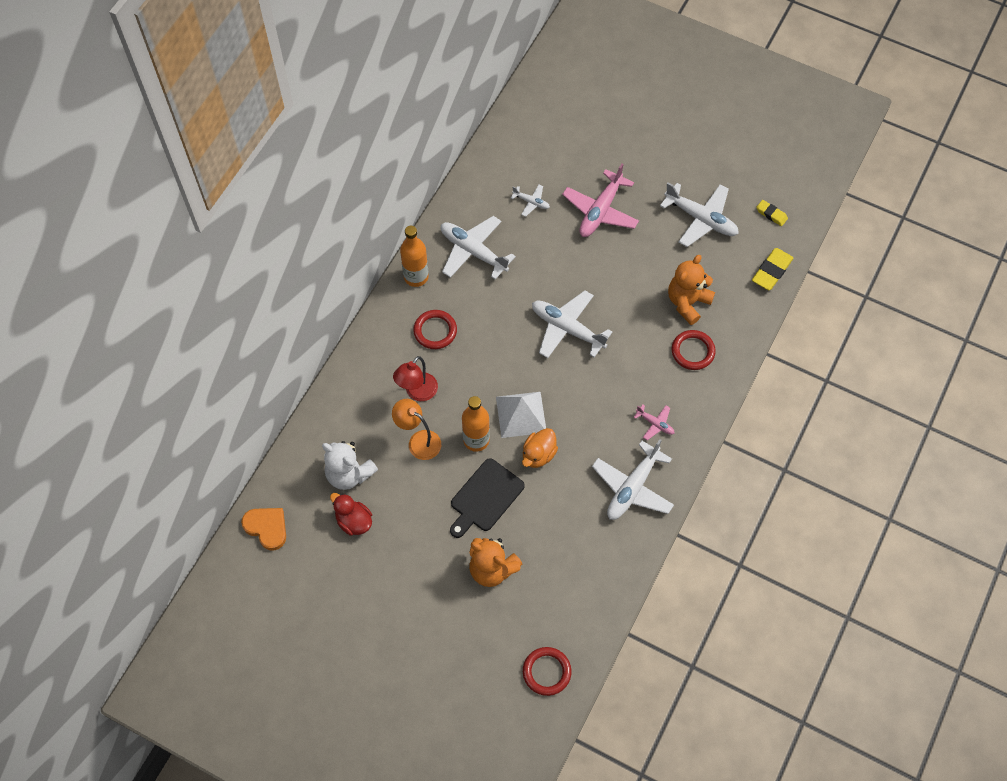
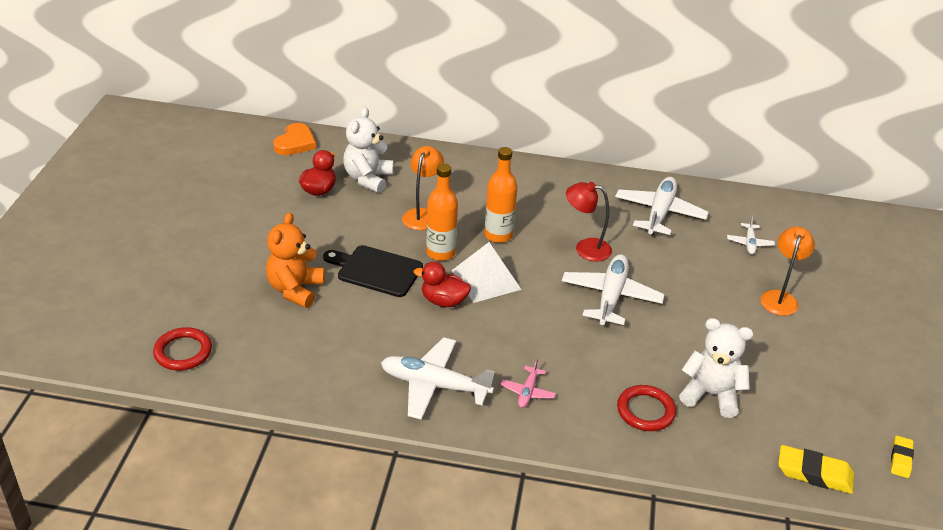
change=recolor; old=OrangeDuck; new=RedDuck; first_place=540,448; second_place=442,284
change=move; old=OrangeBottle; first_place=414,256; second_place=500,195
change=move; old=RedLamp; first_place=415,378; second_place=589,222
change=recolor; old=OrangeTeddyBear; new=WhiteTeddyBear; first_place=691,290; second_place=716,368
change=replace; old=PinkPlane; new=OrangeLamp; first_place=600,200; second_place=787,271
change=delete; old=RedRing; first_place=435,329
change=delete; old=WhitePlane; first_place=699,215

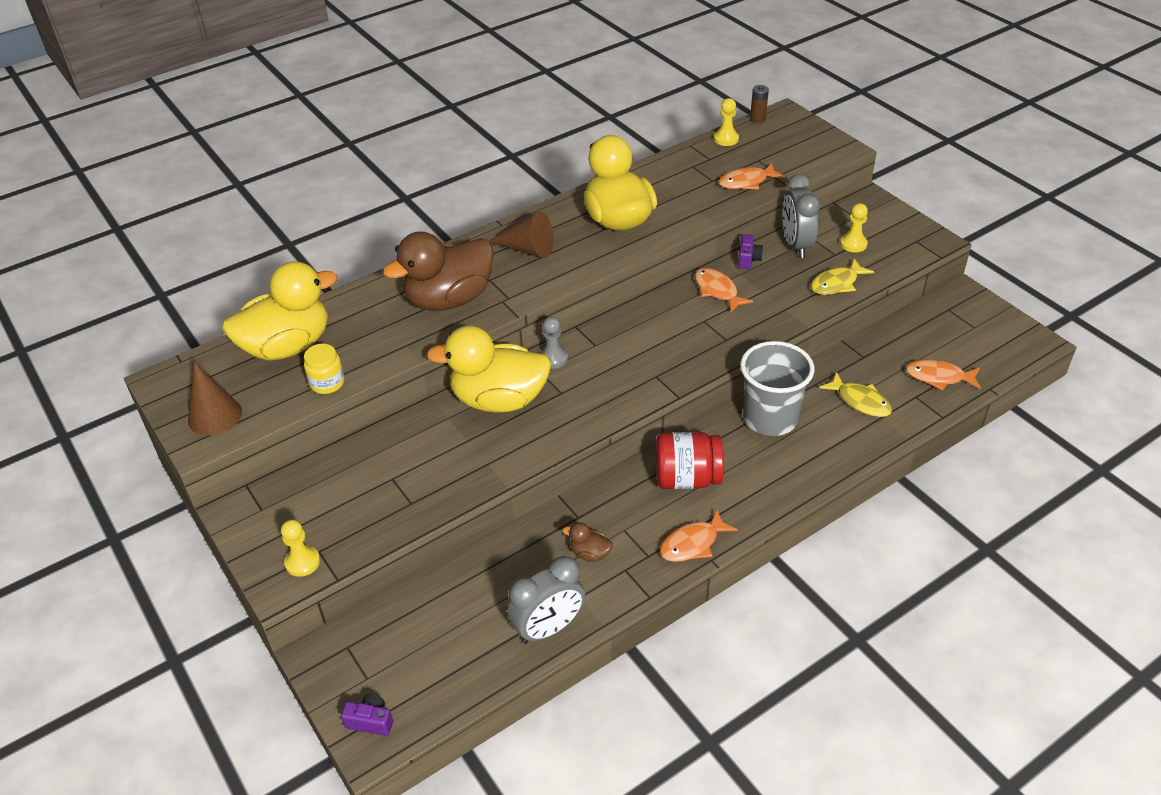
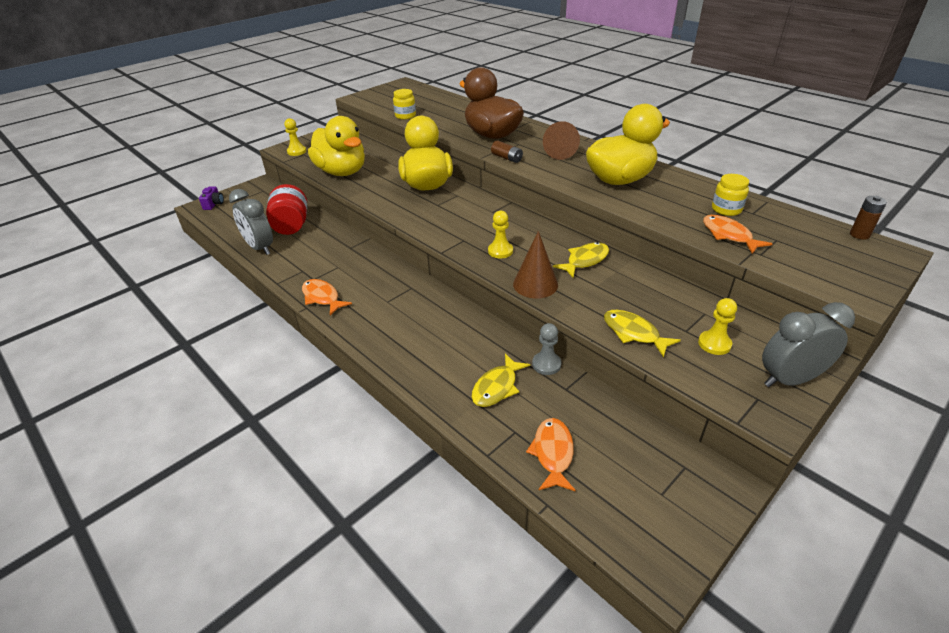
change=move; old=RedJar; first_place=690,460; second_place=286,209
change=move; old=YellowDuck; first_place=279,311; second_place=336,146
change=move; old=YellowPawn; first_place=726,122; second_place=500,235
change=insert; new=BrownBattery; second_place=507,151
change=move; old=BrownCone; first_place=215,399; second_place=535,265
change=move; old=GreyPawn; first_place=554,343; second_place=546,349
change=recolor; old=OrangeFish; new=YellowFish; first_place=724,290; second_place=581,260
change=insert; new=YellowJar; second_place=730,195
change=move; old=GreyClock; first_place=801,216; second_place=808,344
change=delete; old=BrownDuck; first_place=588,542
change=delete; old=PurpleCamera; first_place=750,251
change=delete; old=GreyCup; first_place=777,388

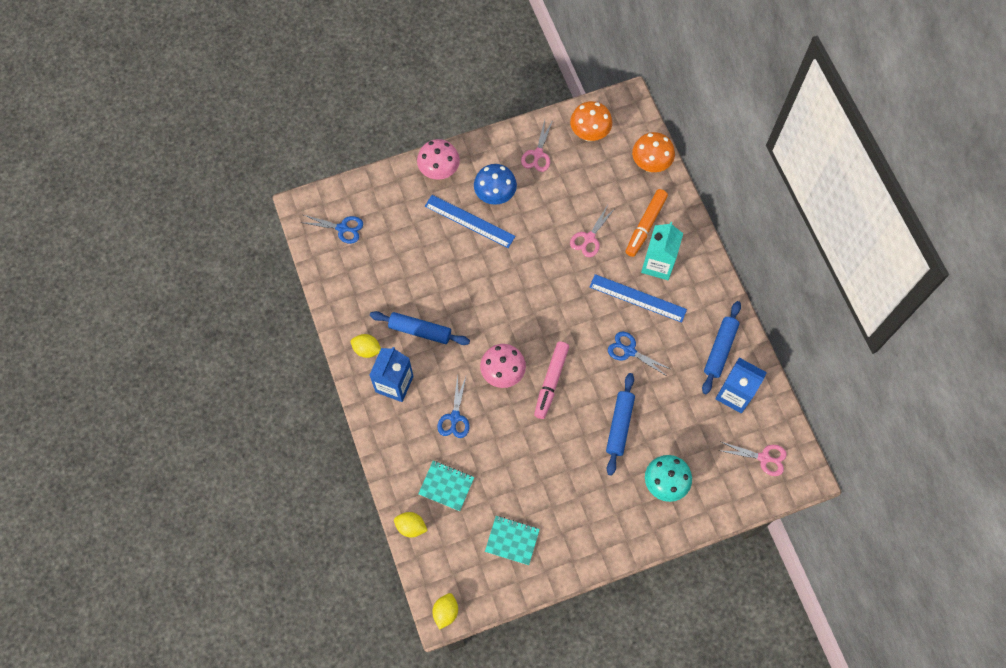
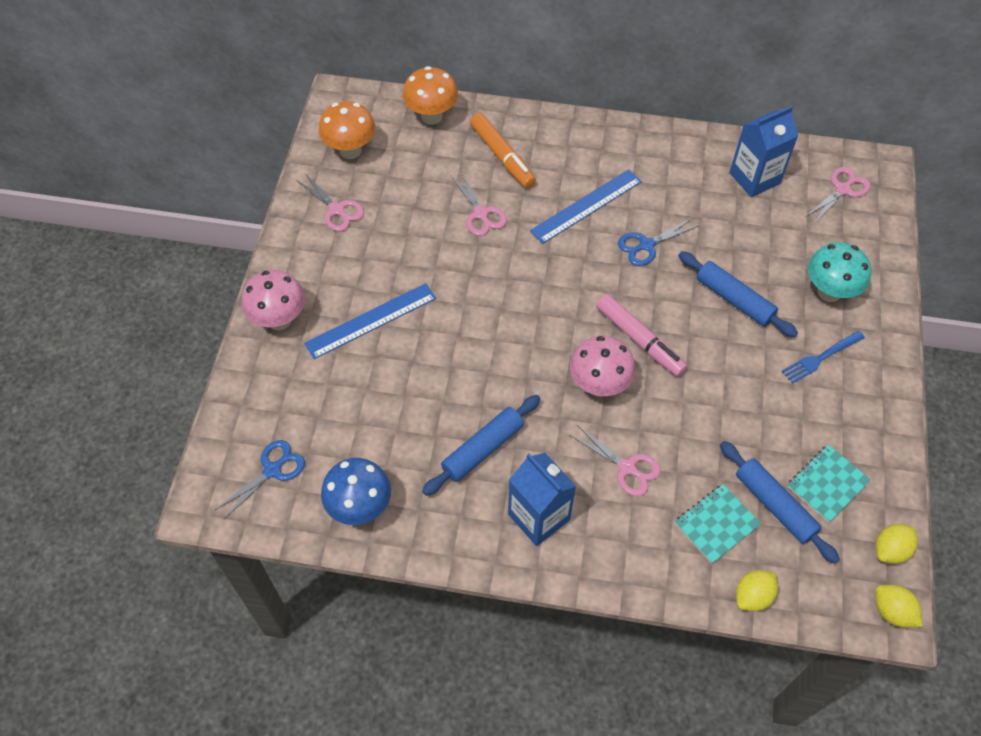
change=move; old=BlueMushroom; first_place=495,184; second_place=356,491
change=recolor; old=BlueScissors; new=PinkScissors; first_place=453,406; second_place=615,460
change=move; old=BlueRollingPin; first_place=721,347; second_place=780,502
change=insert; new=BlueFork; second_place=823,357
change=move; old=YellowLemon; first_place=366,346; second_place=897,544
change=delete; old=TurquoiseCarton; first_place=662,251

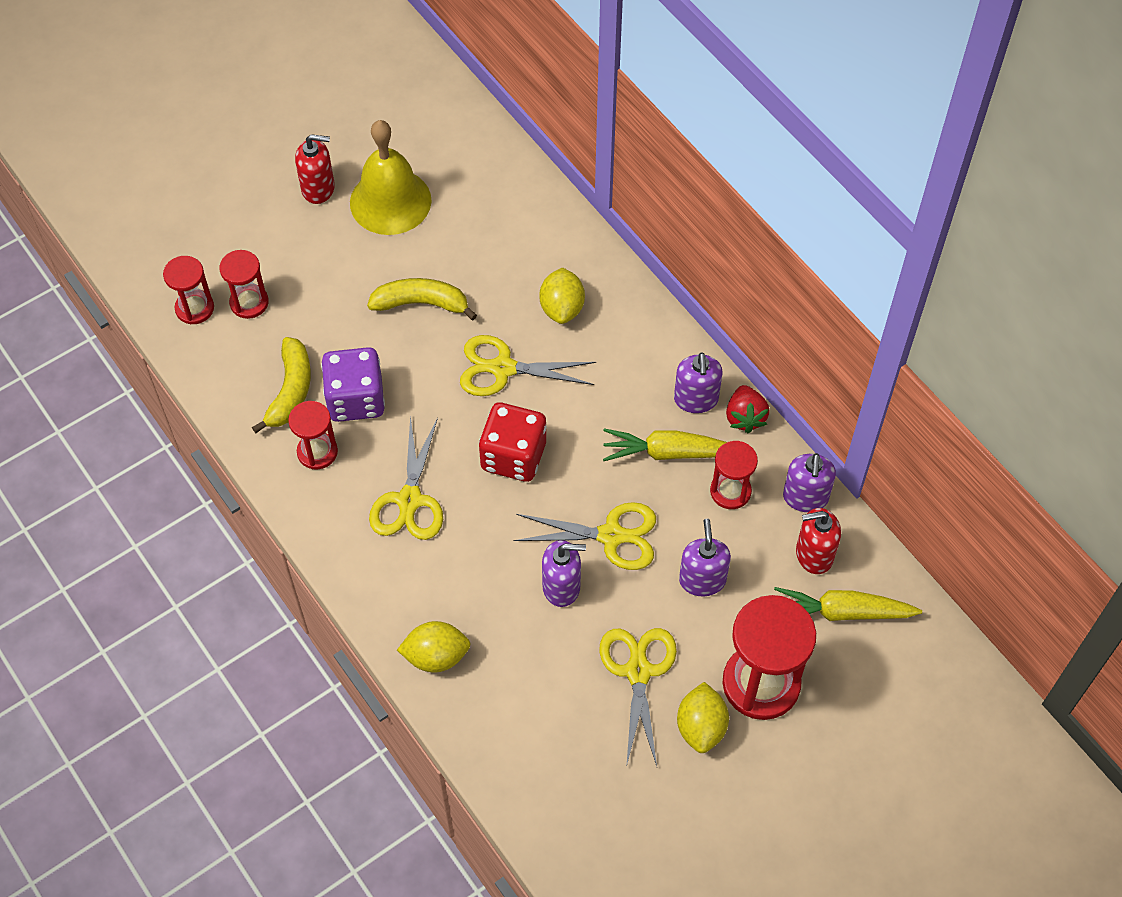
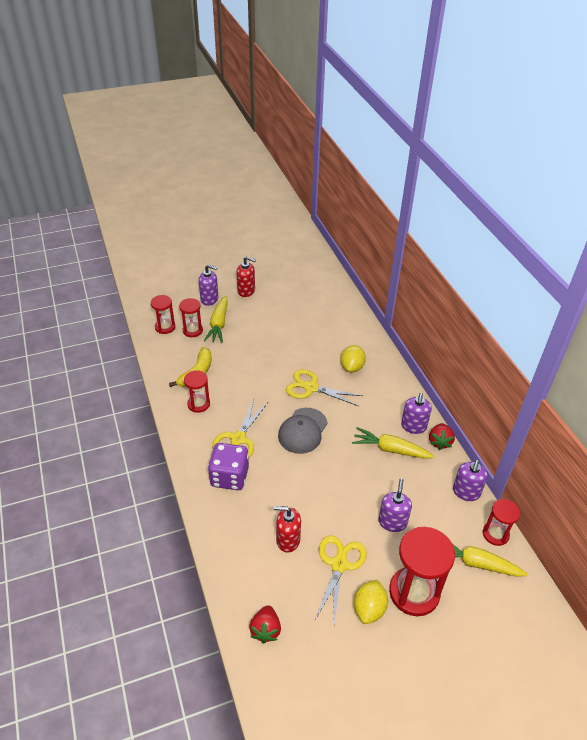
change=move; old=PurpleSoapDispenser; first_place=564,573; second_place=208,285
change=insert; new=YellowCarrot; second_place=216,319
change=move; old=PurpleDice; first_place=353,384; second_place=228,466
change=insert; new=RedStrawberry; second_place=265,624
change=move; old=RedSoapDispenser; first_place=818,541; second_place=287,529
change=replace; old=RedDice; new=GreyCap; first_place=513,442; second_place=303,431
change=move; old=RedHourglass; first_place=734,475; second_place=501,522
change=delete; old=YellowBell; first_place=390,177
change=delete; old=YellowBanana; first_place=422,299
change=delete; old=YellowLemon; first_place=434,647
change=delete; old=YellowScissors; first_place=585,536

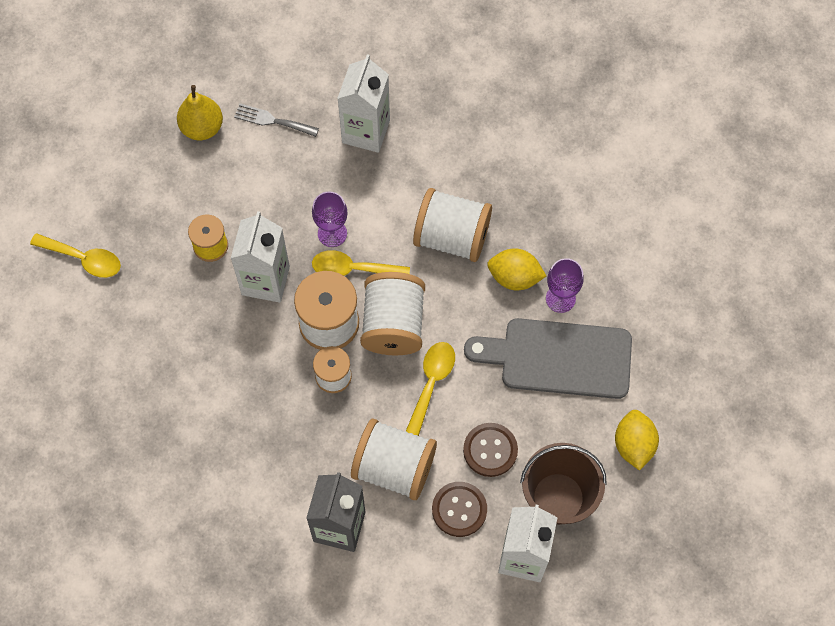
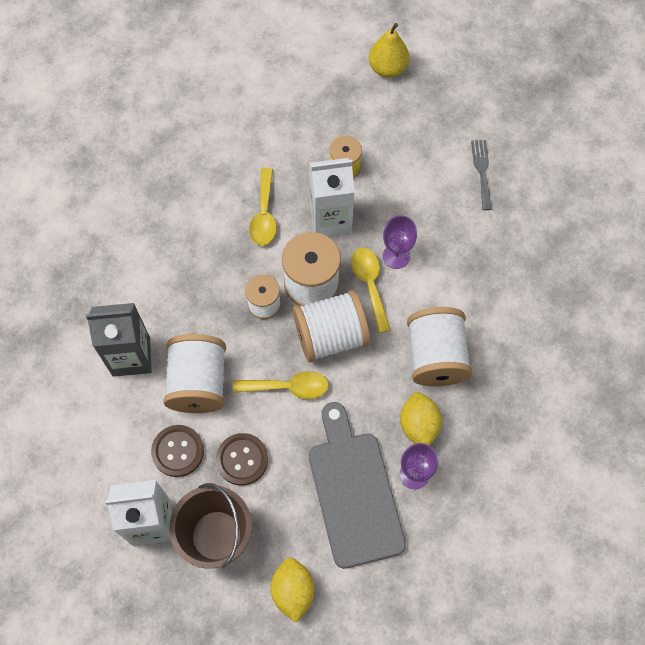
change=move; old=YellowSpoon; first_place=75,255; second_place=263,207
change=rotate; old=YellowLemon; first_place=637,440; second_place=293,590; degrees=-75
change=move; old=YellowPear; first_place=200,112; second_place=389,50
change=delete; old=WhiteCarton; first_place=363,103

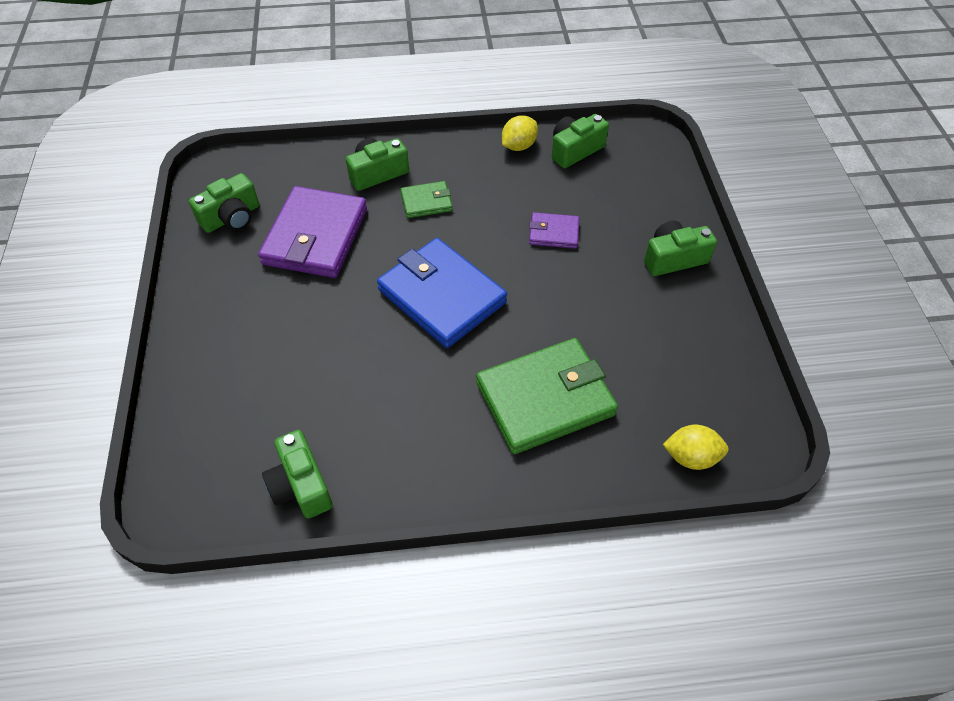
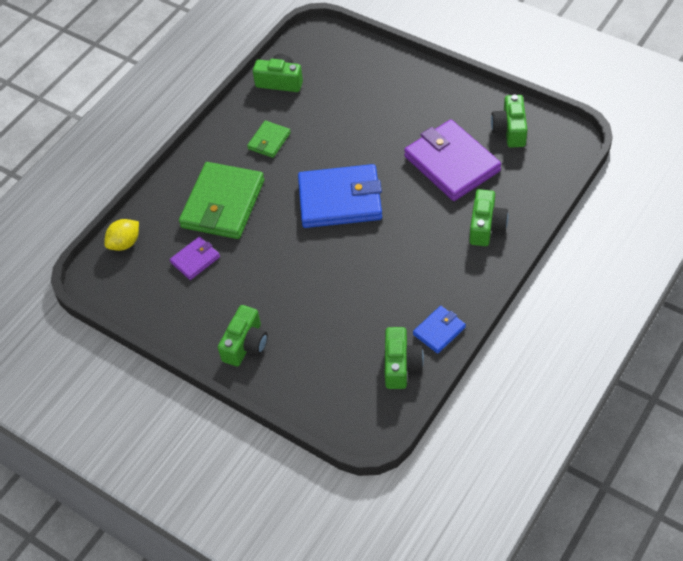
change=move; old=PurpleWallet; first_place=554,230; second_place=195,258
change=move; old=GreenWallet; first_place=426,199; second_place=269,139
change=replace; old=YellowLemon; new=BlueWallet; first_place=520,133; second_place=439,330

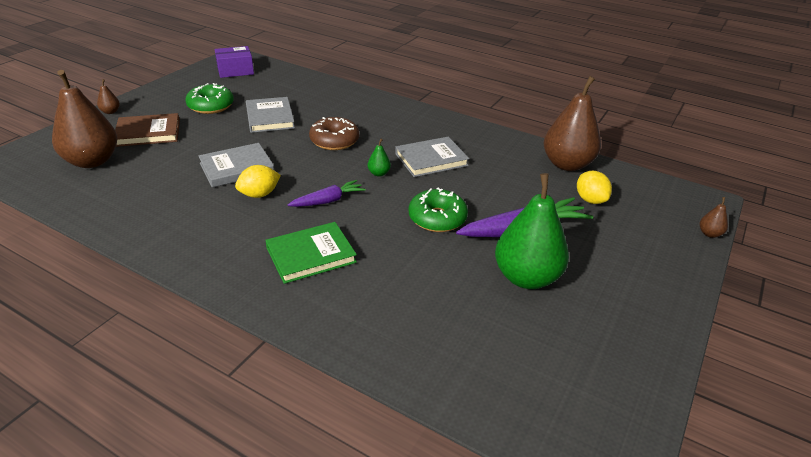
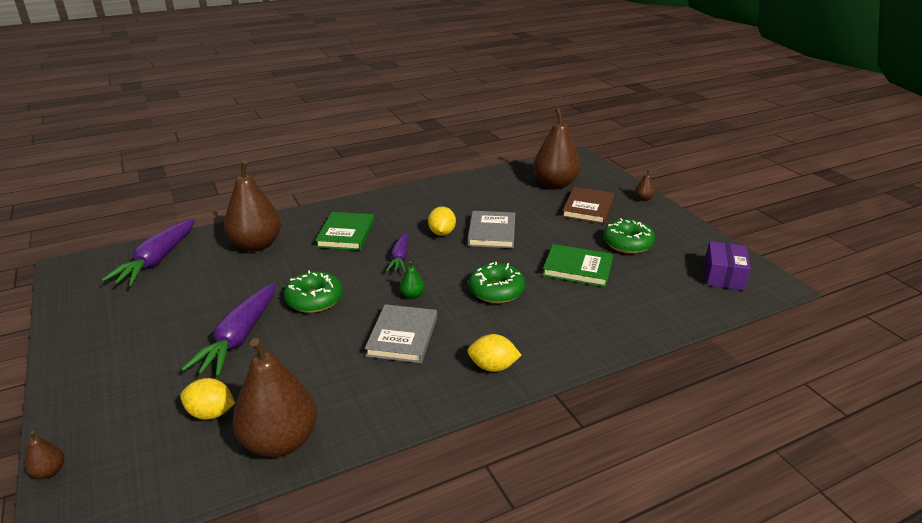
change=insert; new=PurpleCarrot; second_place=148,252
change=insert; new=BrownPear; second_place=252,205
change=insert; new=YellowLemon; second_place=494,353
change=recolor; old=BrownDonut; new=GreenDonut; first_place=334,133; second_place=497,282
change=recolor; old=GreyBook; new=GreenBook; first_place=270,115; second_place=577,265
change=delete; old=GreenPear; first_place=532,231

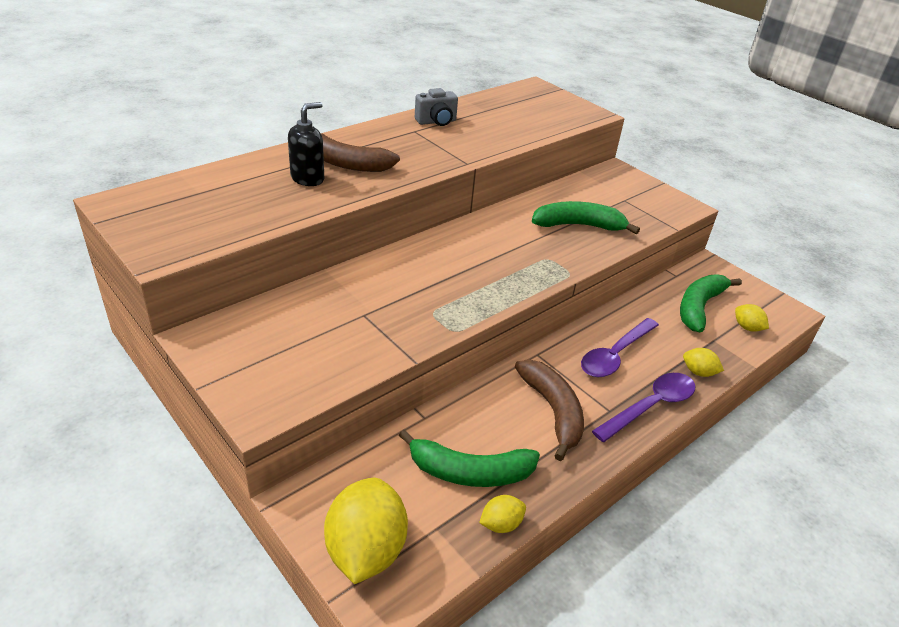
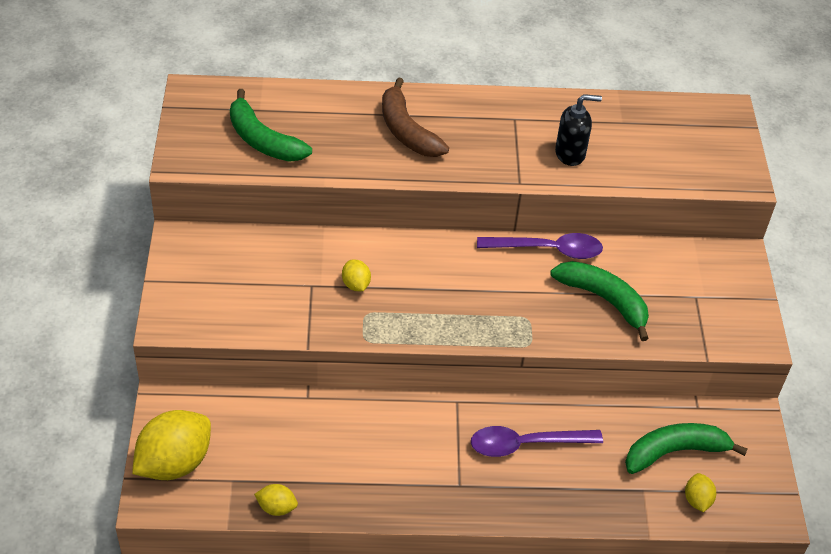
change=move; old=GreenBanana; first_place=469,458; second_place=271,125
change=move; old=YellowLemon; first_place=703,362; second_place=356,275
change=move; old=PurpleSpoon; first_place=643,407; second_place=540,246
change=move; old=BlackSoapDispenser; first_place=306,144; second_place=578,130
change=delete; old=GreyCamera; first_place=436,107
change=delete; old=BrownBanana; first_place=549,410

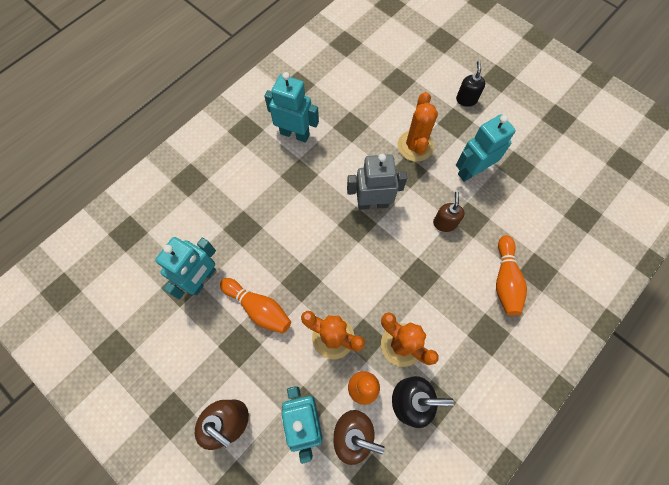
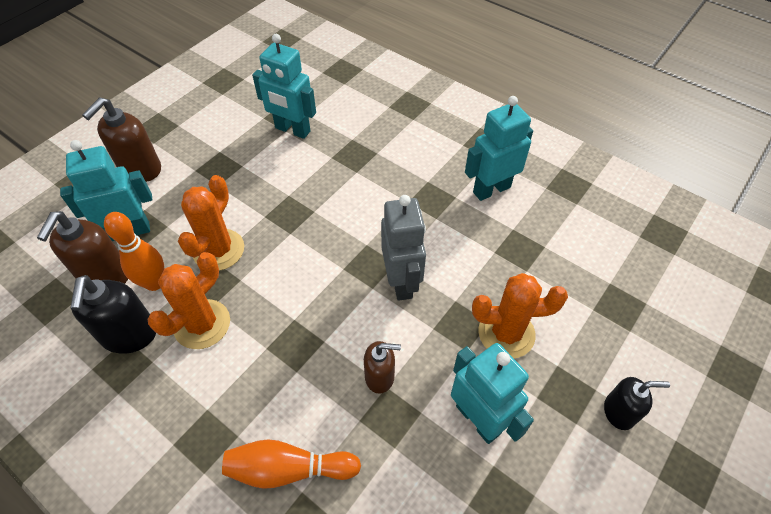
change=rotate; old=TurquoiseRobot; first_place=292,107; second_place=499,148; degrees=-135
change=delete; old=OrangeBowlingPin; first_place=255,306

